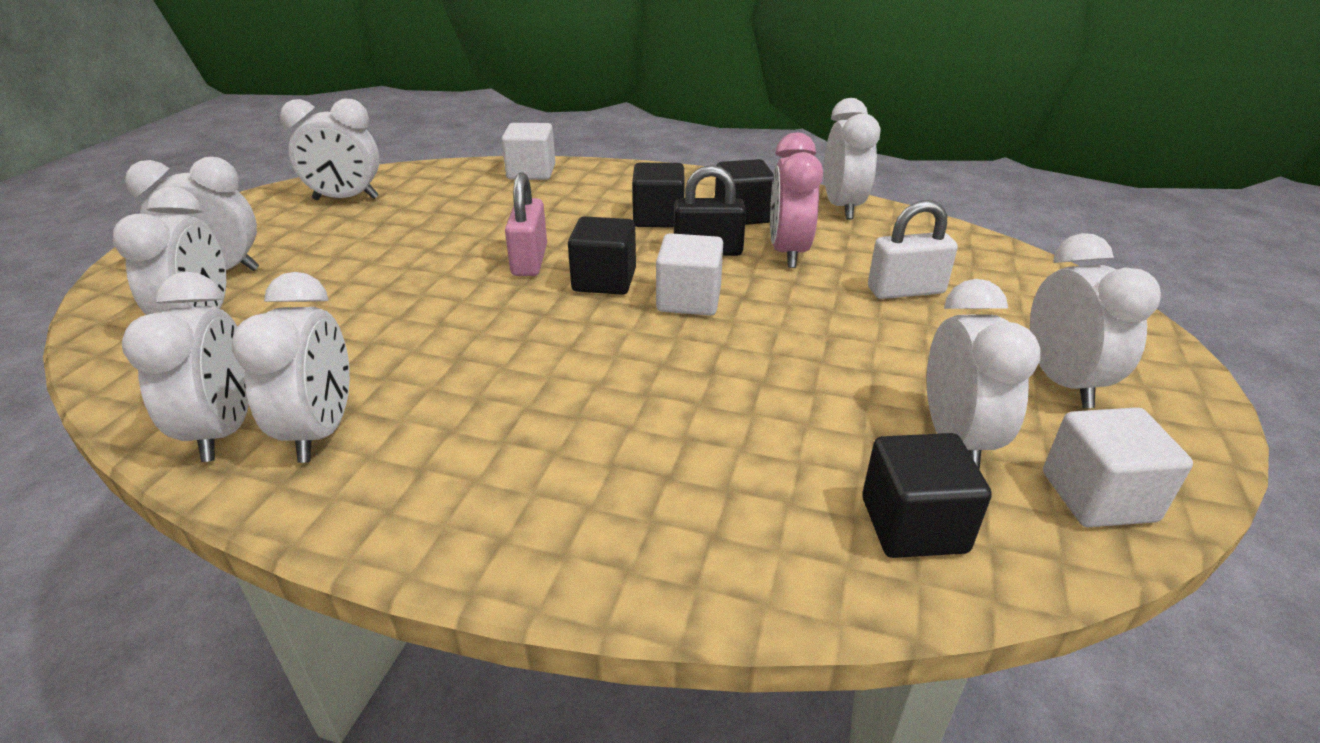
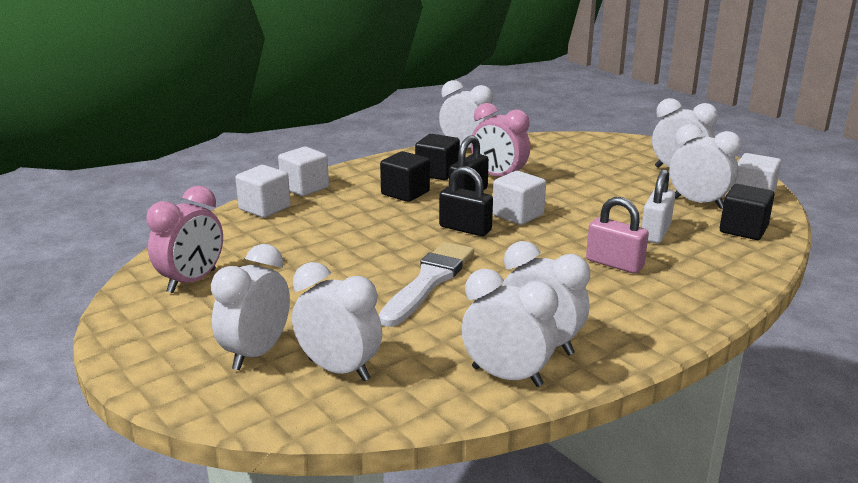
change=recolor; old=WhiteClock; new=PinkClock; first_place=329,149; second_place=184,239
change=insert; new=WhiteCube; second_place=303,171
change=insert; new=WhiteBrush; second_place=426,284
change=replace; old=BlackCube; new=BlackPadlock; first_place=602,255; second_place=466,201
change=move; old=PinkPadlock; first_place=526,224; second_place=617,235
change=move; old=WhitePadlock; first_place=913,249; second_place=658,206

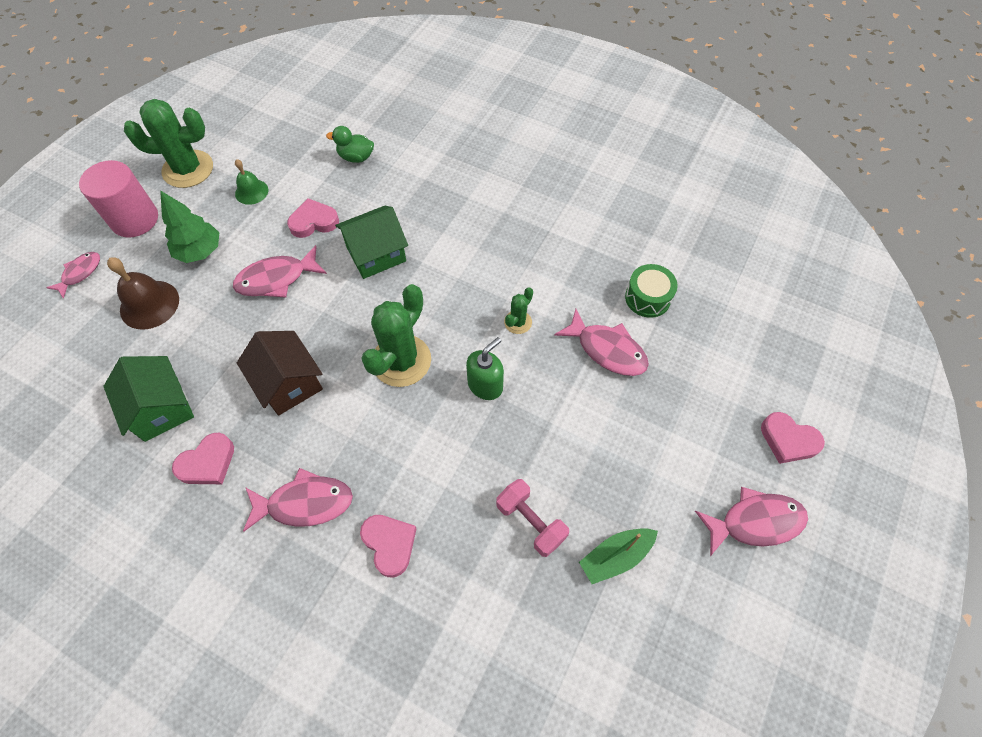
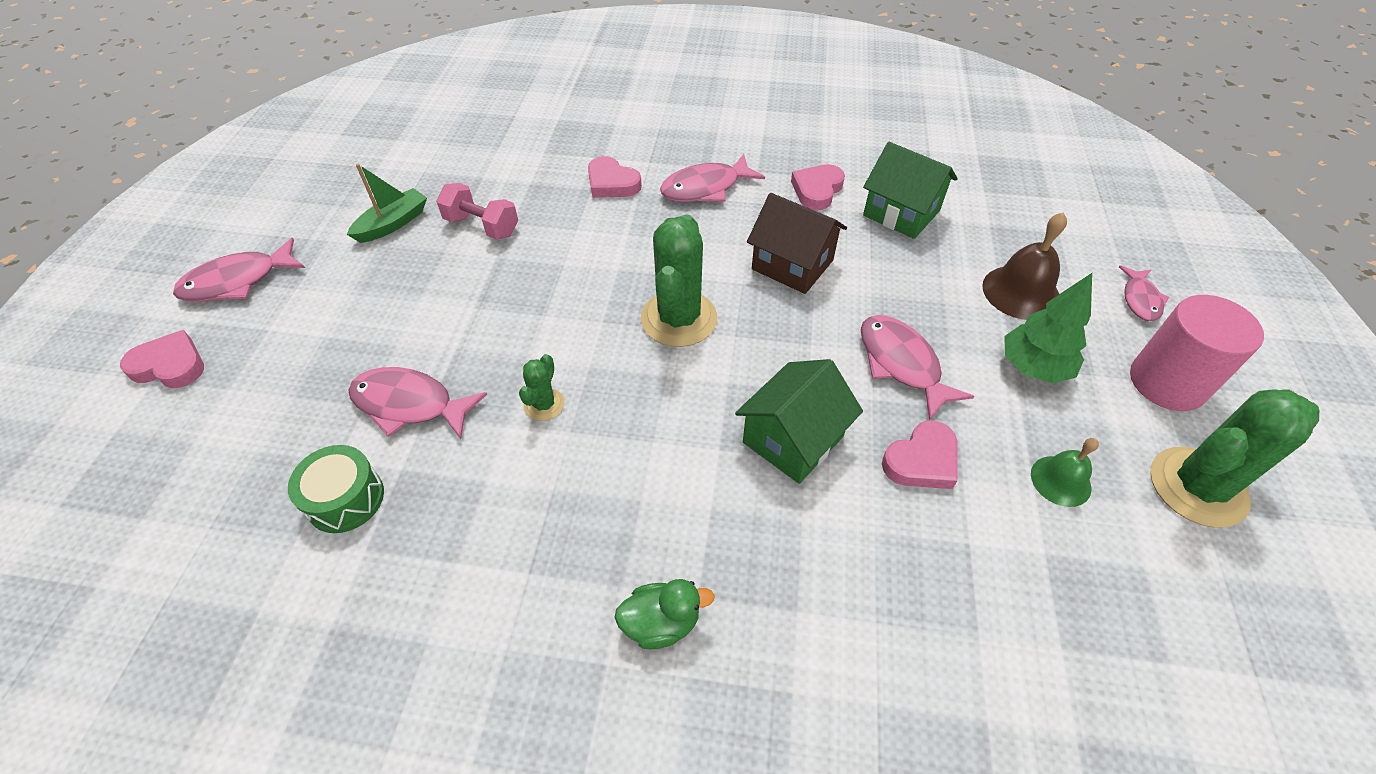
change=move; old=GreenDuck; first_place=350,144; second_place=664,614
change=rotate; old=PinkFish; first_place=280,271; second_place=917,367; degrees=-75
change=delete; old=GreenSoapDispenser; first_place=485,368

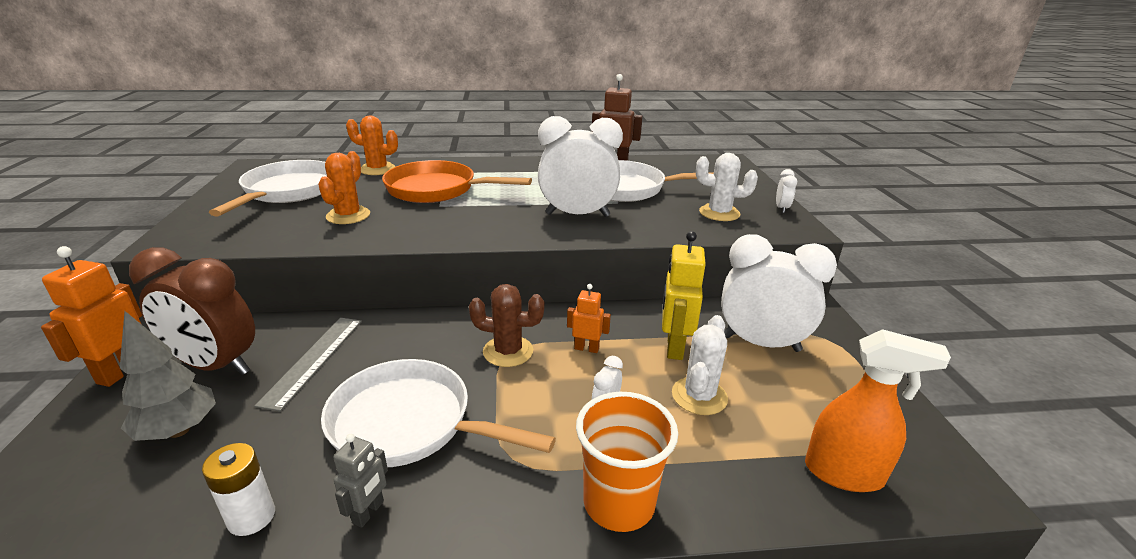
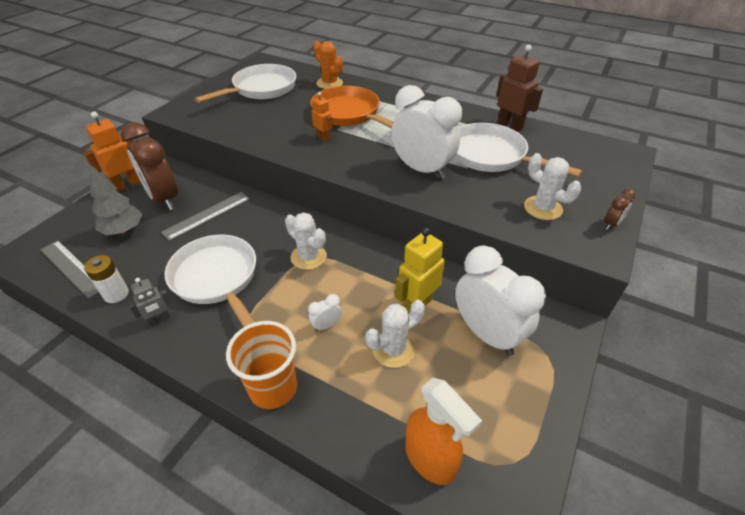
change=insert; new=GreyRuler; second_place=69,269
change=recolor; old=BrownCactus; new=WhiteCactus; first_place=507,325; second_place=306,241
change=move; old=OrangeRobot; first_place=589,318; second_place=322,117
change=recolor; old=WhiteClock; new=BrownClock; first_place=786,191; second_place=620,209
change=delete; old=OrangeCactus; first_place=344,187

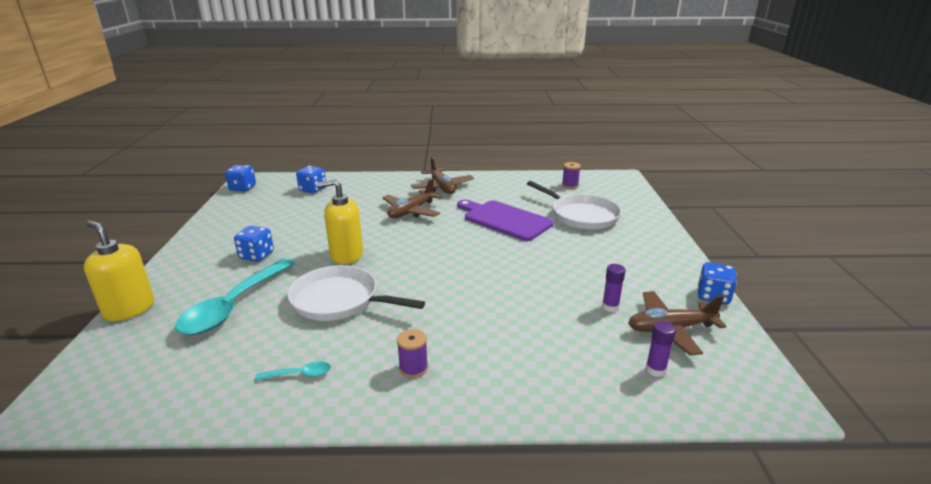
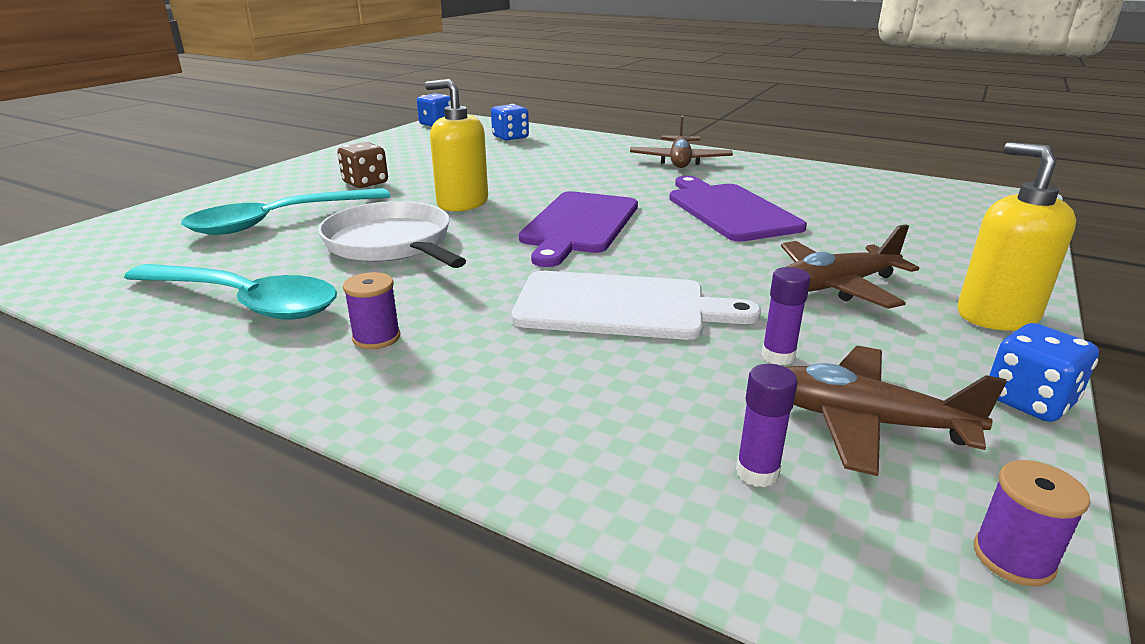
change=resize; old=TurquoiseSpoon; first_place=293,370; second_place=230,292; factor=2.43
change=recolor; old=BlueDice; new=BrownDice; first_place=254,244; second_place=362,165
change=insert; new=WhiteCuttingBoard; second_place=636,305
change=insert; new=PurpleCuttingBoard; second_place=578,229
change=move; old=BrownPlane; first_place=412,198; second_place=850,266
change=move; old=YellowSoapDispenser; first_place=119,271; second_place=1017,236
change=move; old=PurpleSpool; first_place=571,175; second_place=1032,523
change=delete; old=WhitePan; first_place=574,205

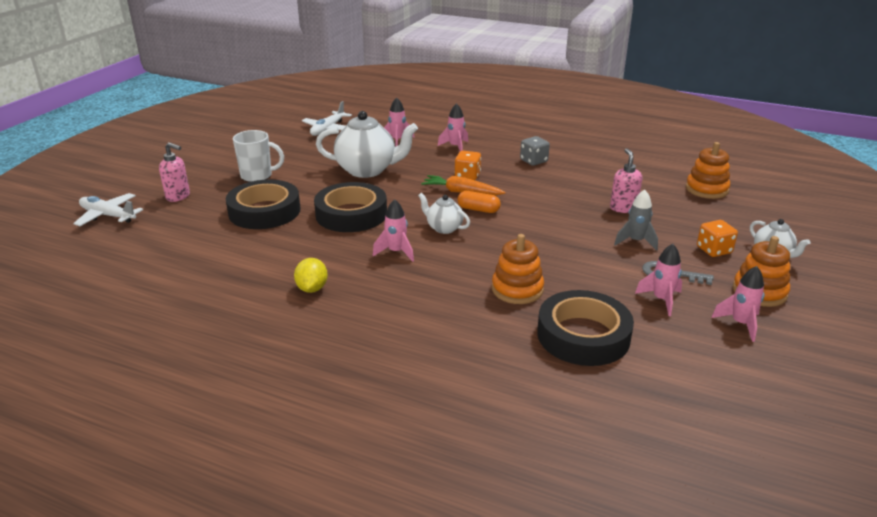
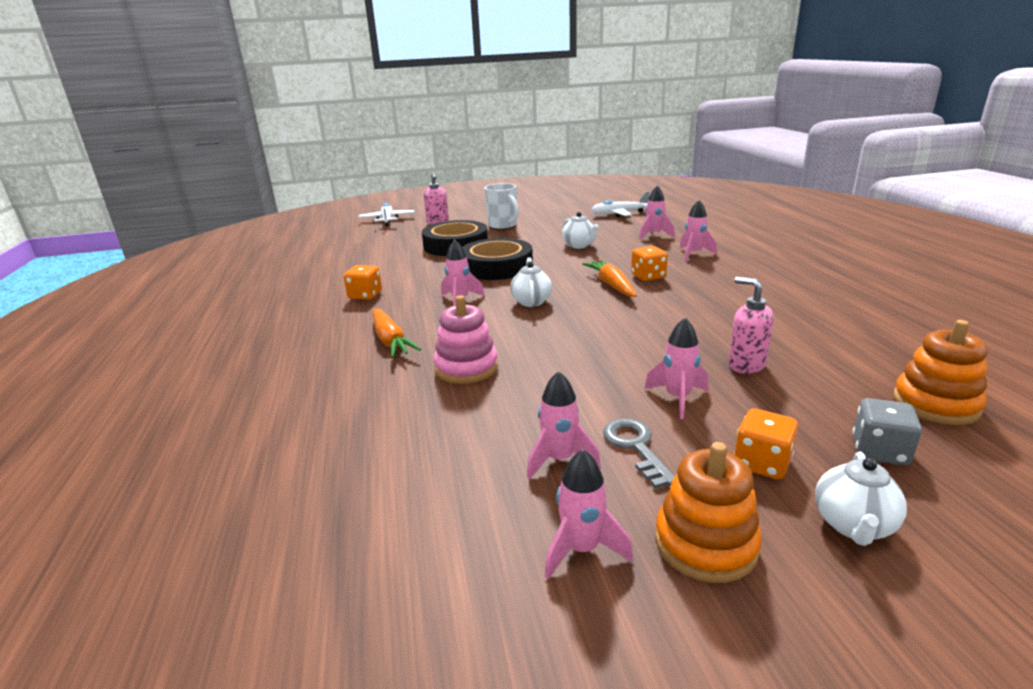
change=replace; old=YellowLemon; new=OrangeDice; first_place=311,275; second_place=363,282
change=insert; new=OrangeCarrot; second_place=397,333
change=recolor; old=OrangeStackingToy; new=PinkStackingToy; first_place=518,269; second_place=465,339
change=resize; old=WhiteTeapot; first_place=367,144; second_place=580,230; factor=0.53
change=recolor; old=GreyRocket; new=PinkRocket; first_place=636,220; second_place=676,368
change=rotate; old=PinkSoapDispenser; first_place=626,180; second_place=751,325; degrees=-90
change=move; old=GreyDice; first_place=535,151; second_place=887,432
change=delete; old=OrangeCapsule; first_place=479,202
change=delete; old=BlackTape; first_place=585,328

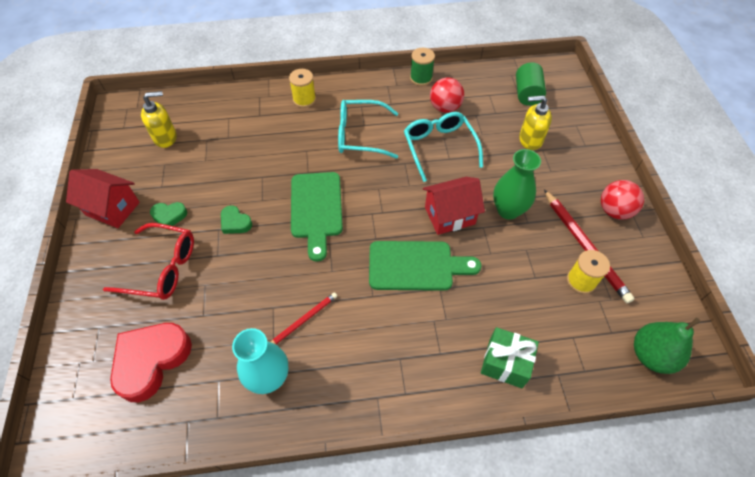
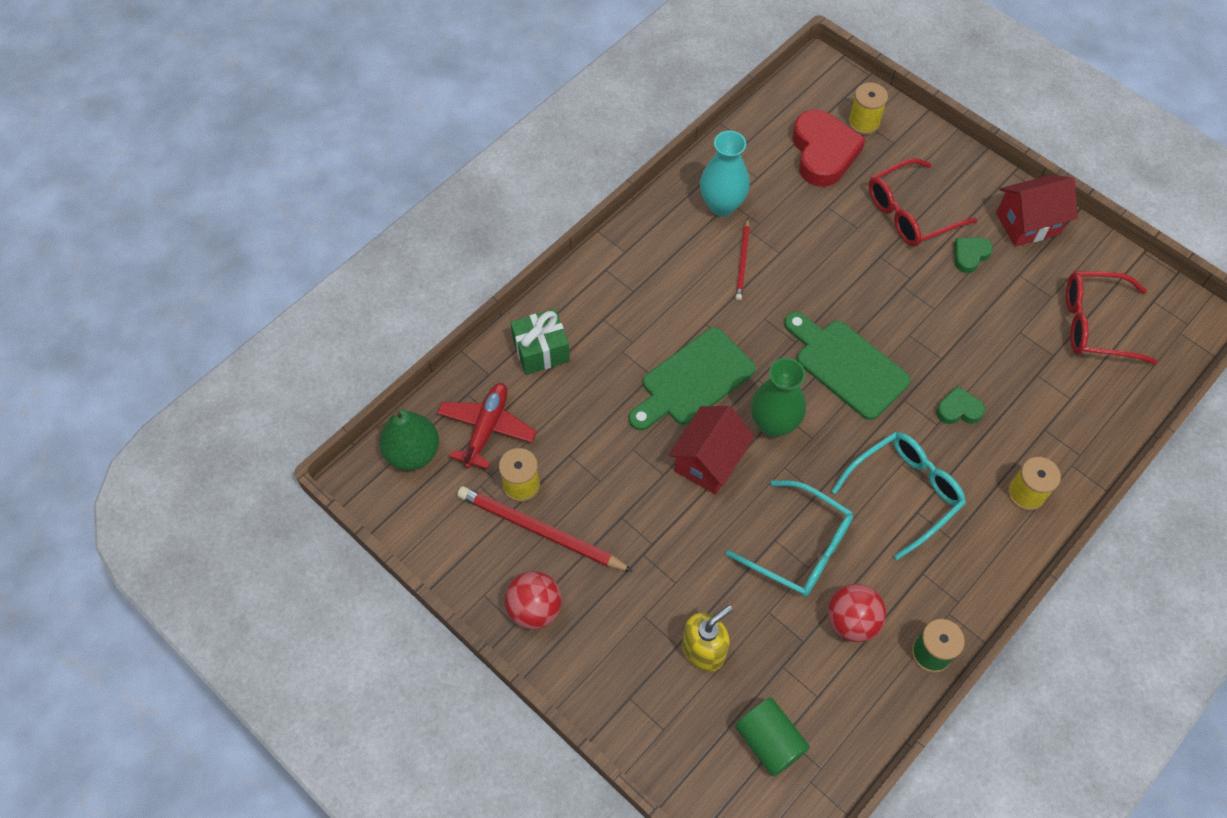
change=insert; new=RedPlane; second_place=487,426
change=move; old=GreenVase; first_place=517,184; second_place=778,397
change=insert; new=YellowSpool; second_place=868,109
change=move; old=GreenHeart; first_place=236,219; second_place=960,405
change=replace; old=YellowSoapDispenser; new=RedGlasses; first_place=159,119; second_place=1112,318

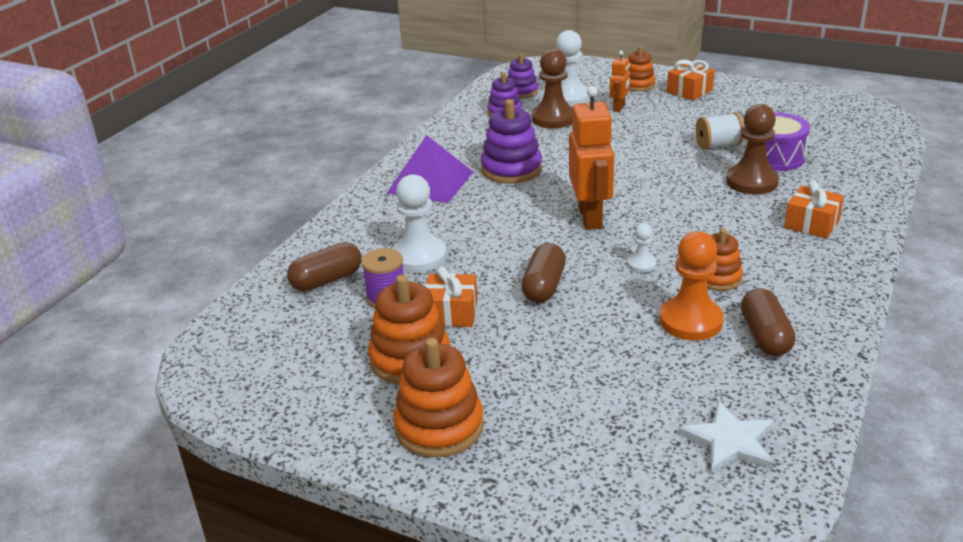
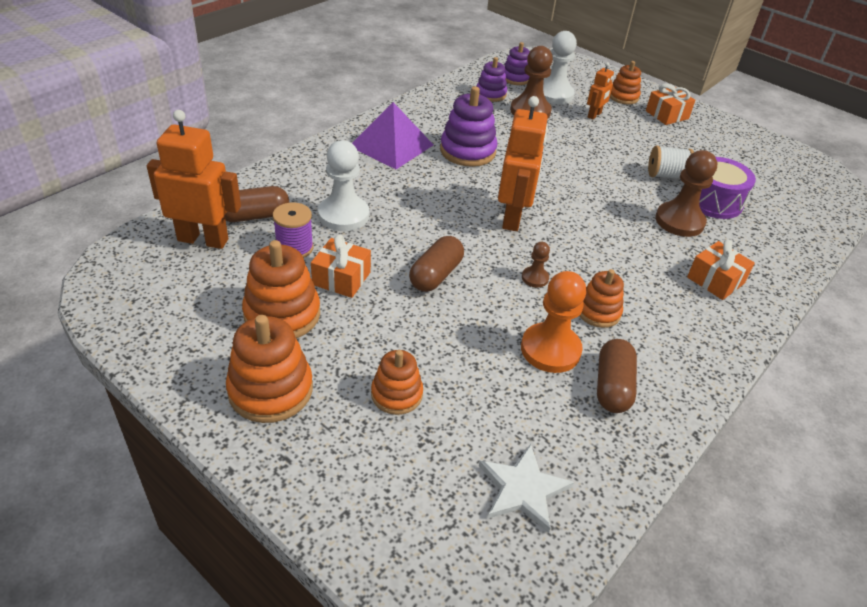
change=insert; new=OrangeRobot; second_place=194,179
change=insert; new=OrangeStackingToy; second_place=397,382
change=recolor; old=WhitePawn; new=BrownPawn; first_place=642,248; second_place=536,265

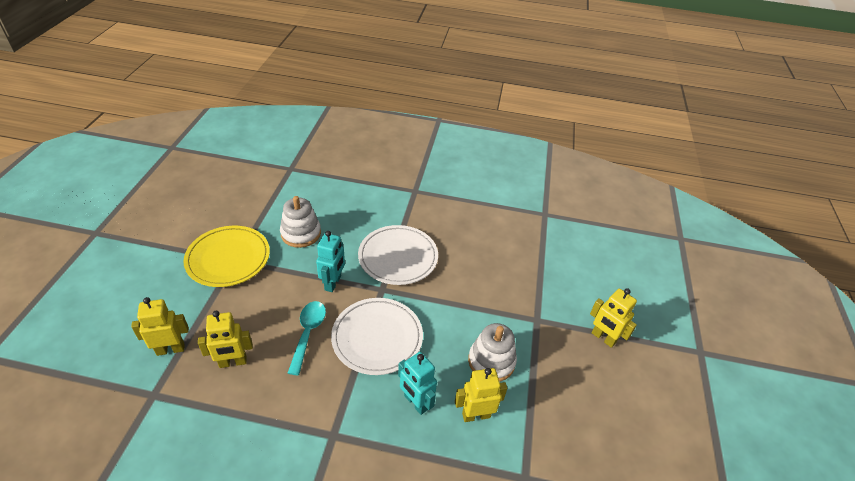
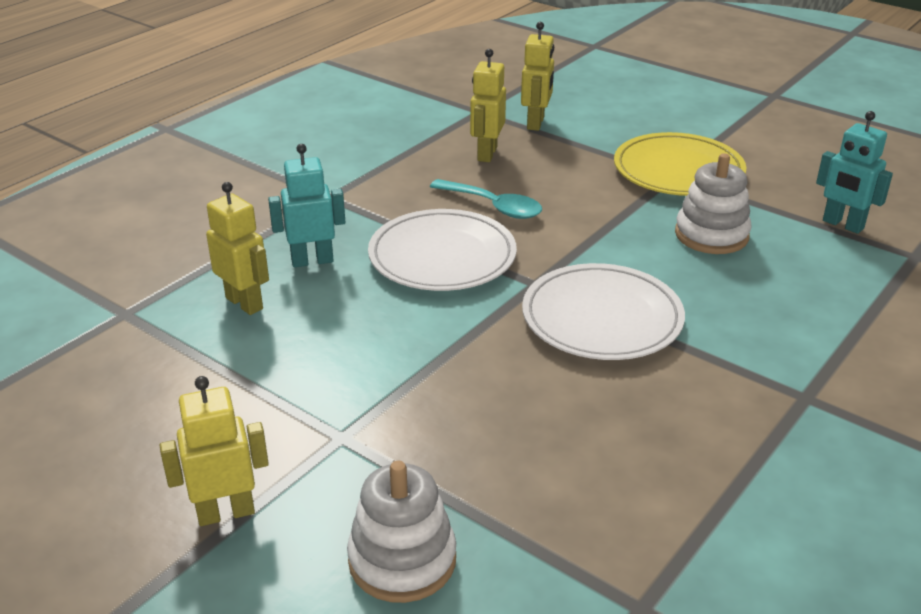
change=rotate; old=YellowRobot; first_place=481,395; second_place=237,248; degrees=-60
change=move; old=WhiteStackingToy; first_place=492,352; second_place=401,532
change=move; old=TurquoiseRobot; first_place=330,261; second_place=854,172

